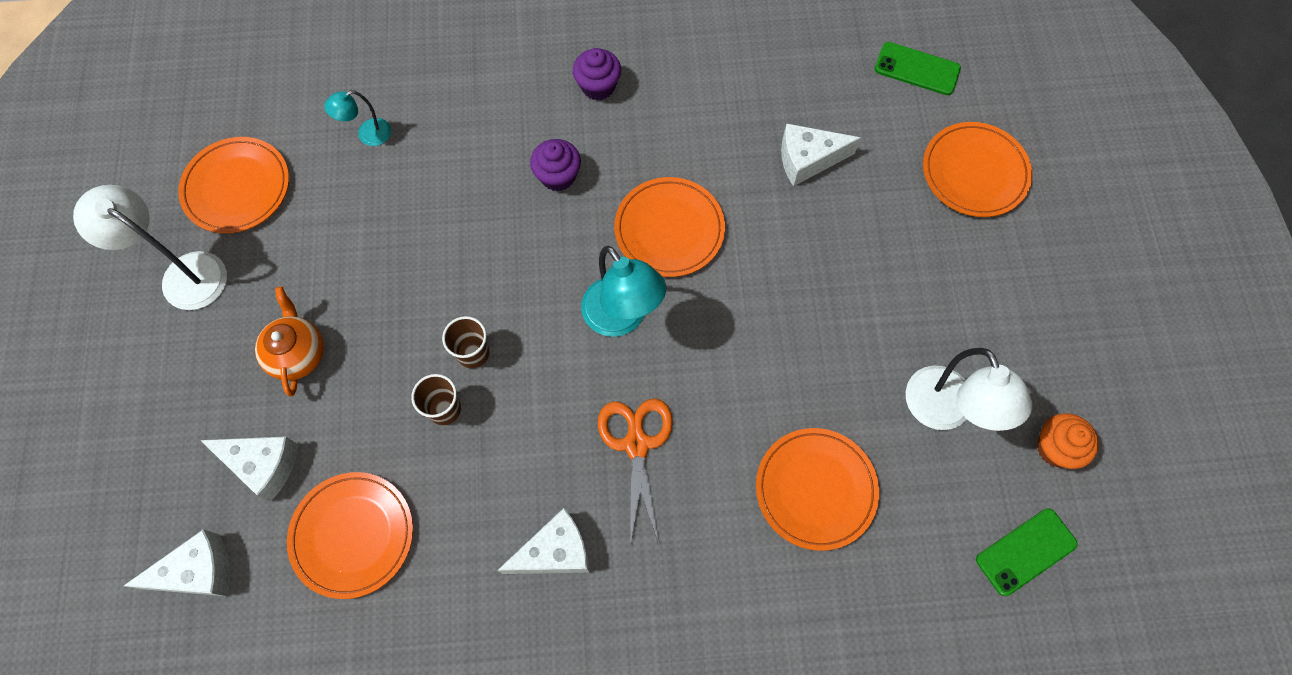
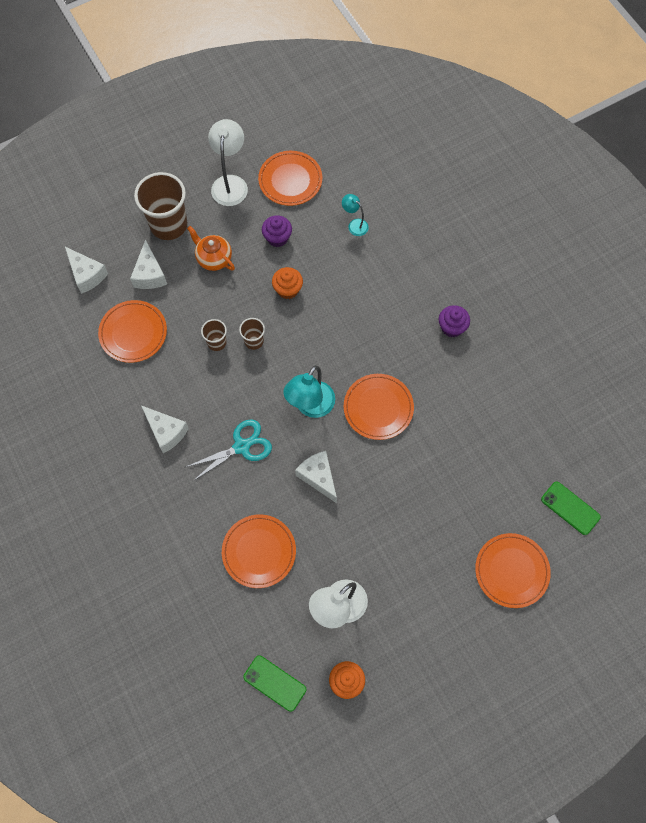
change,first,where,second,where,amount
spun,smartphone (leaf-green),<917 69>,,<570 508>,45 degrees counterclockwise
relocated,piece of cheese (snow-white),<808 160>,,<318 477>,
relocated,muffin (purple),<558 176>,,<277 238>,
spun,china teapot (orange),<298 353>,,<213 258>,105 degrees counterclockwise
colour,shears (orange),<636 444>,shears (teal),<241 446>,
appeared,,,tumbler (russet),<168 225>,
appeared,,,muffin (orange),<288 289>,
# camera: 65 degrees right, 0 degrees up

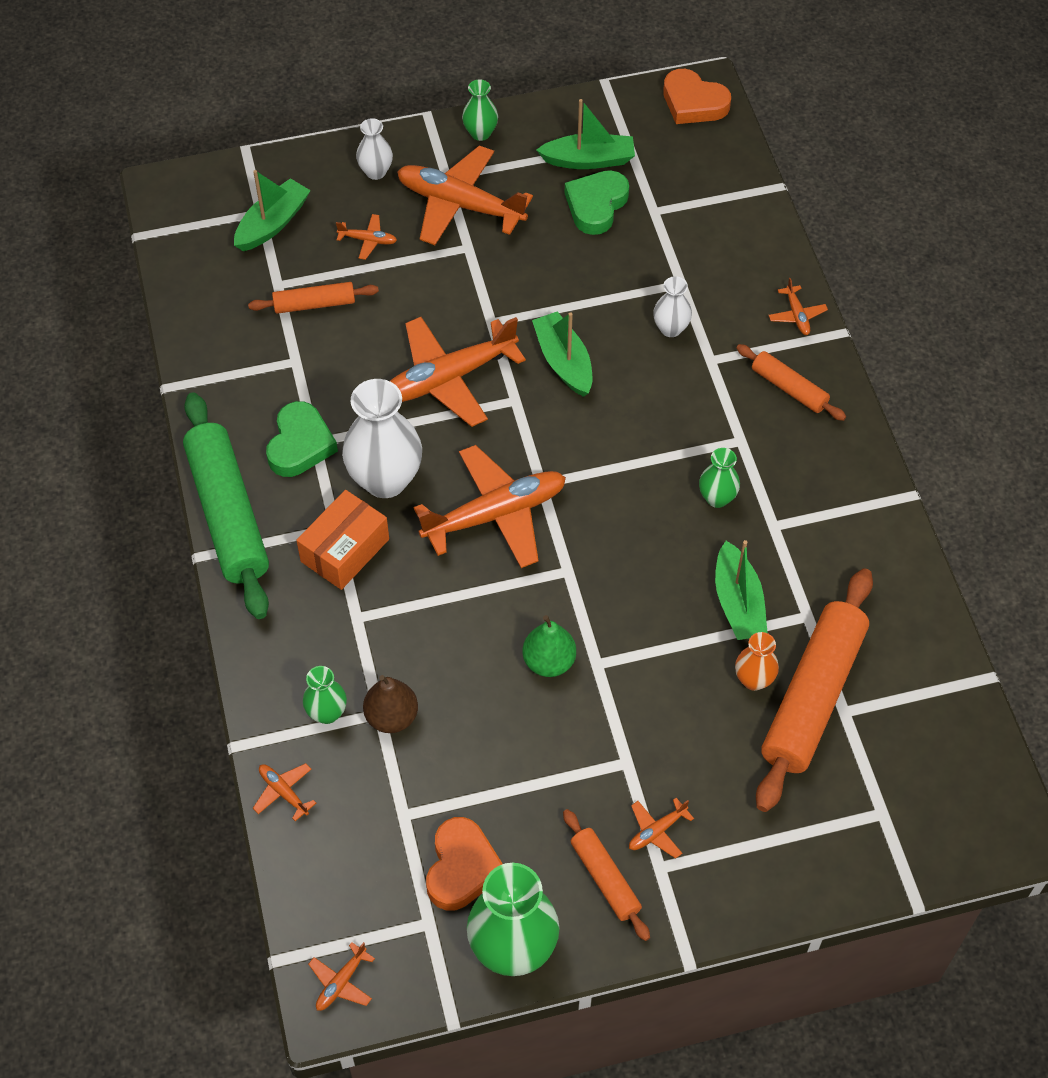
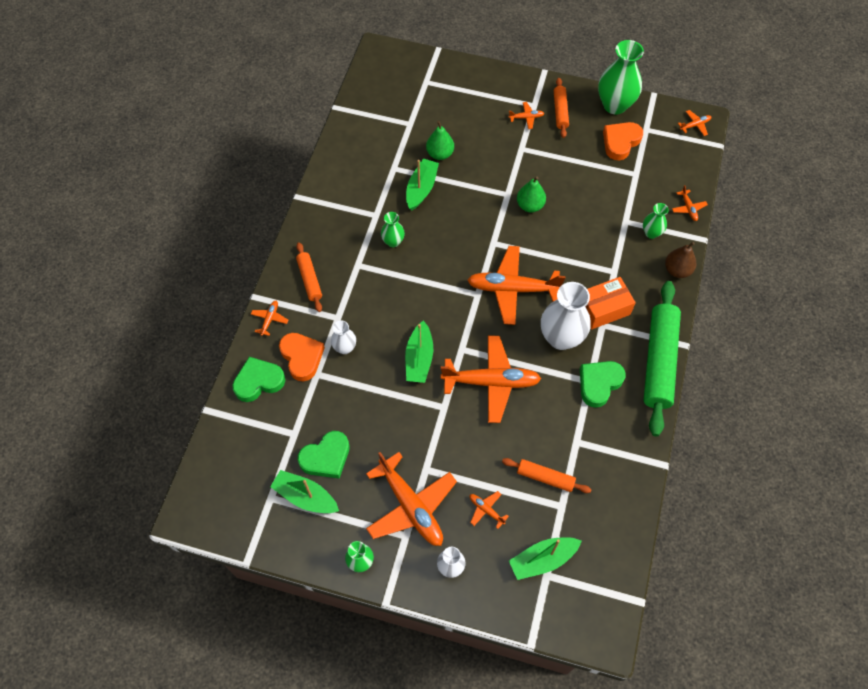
change,first,where,second,where,amount
relocated,love heart (orange),<693 103>,,<302 357>,
missing,dough roller (orange),<813 696>,,,
exchanged,flower vase (orange),<753 680>,pear fruit (leaf-green),<440 154>,
relocated,pear fruit (russet),<391 717>,,<677 270>,
appeared,,,love heart (leaf-green),<258 381>,
# camera: 150 degrees left, 5 degrees up

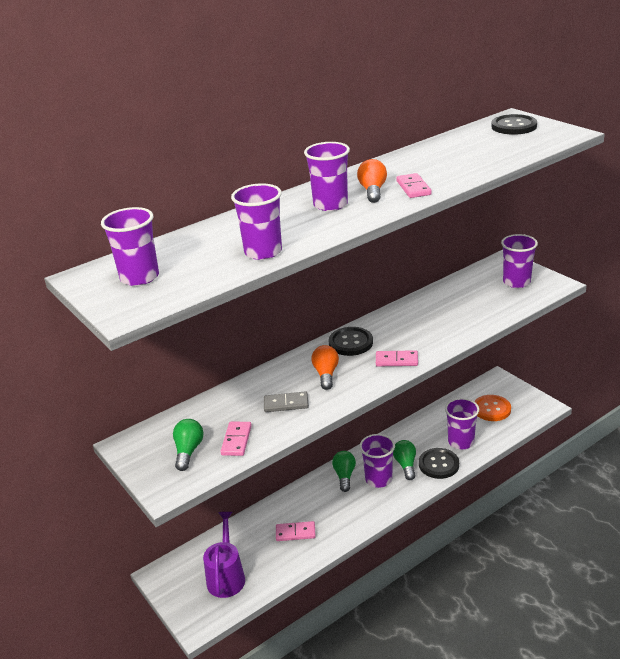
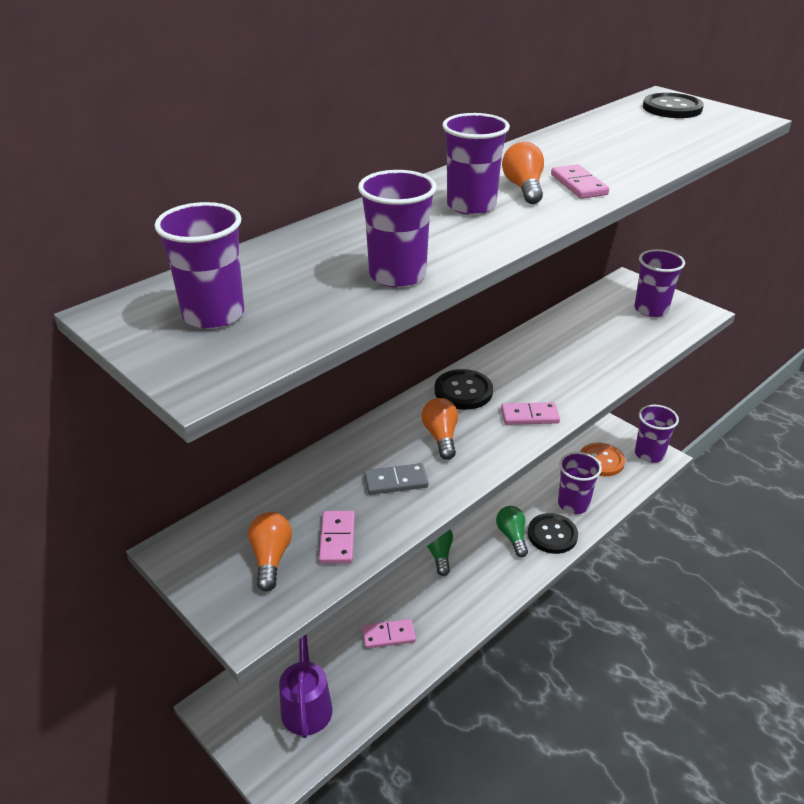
change,first,where,second,where,amount
colour,lightbulb (leaf-green),<188 451>,lightbulb (orange),<271 558>,
relocated,tumbler (purple),<378 479>,,<649 454>,
# camera: 10 degrees left, 5 degrees up

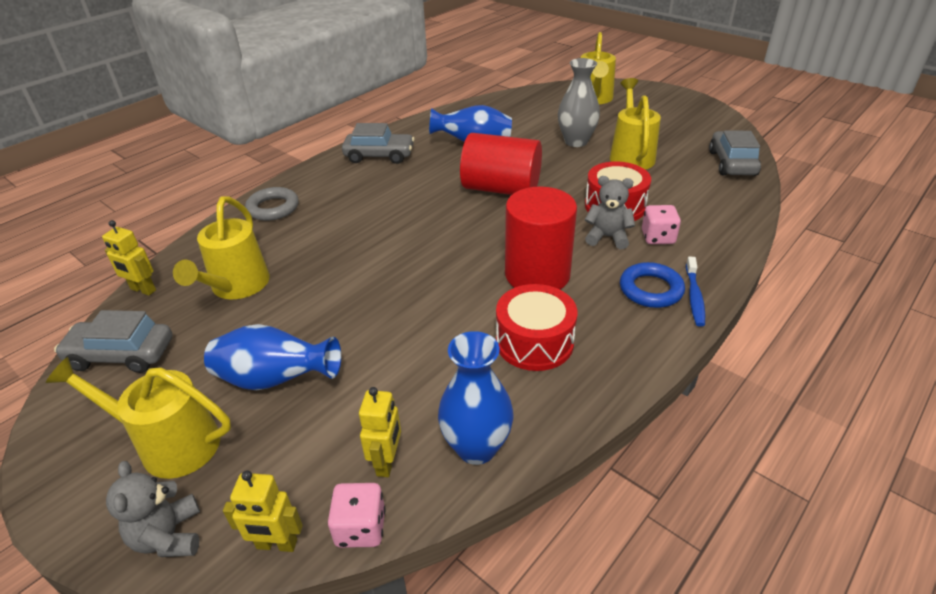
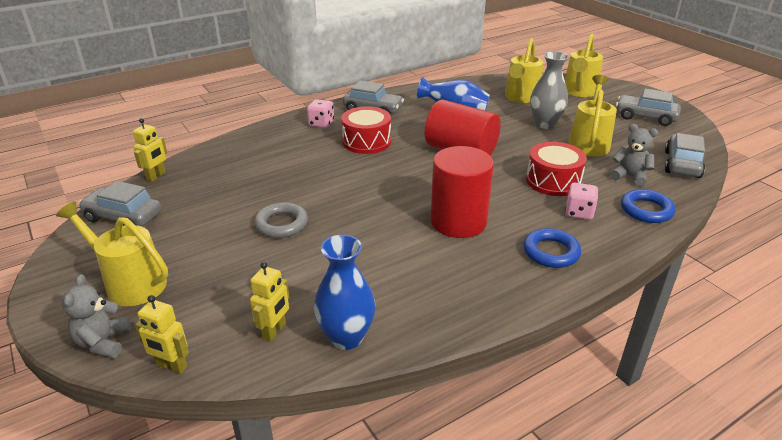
change,first,where,second,where,amount
relocated,teddy (grey),<607 237>,,<630 176>,
relocated,torus (grey),<273 208>,,<281 224>,
relocated,sprinkling can (golden),<236 287>,,<521 98>,
spun,robot figure (golden),<143 290>,,<156 176>,105 degrees counterclockwise
missing,toothbrush (cobalt),<694 296>,,,
relocated,snare drum (crimson),<534 342>,,<366 141>,
missing,flower vase (cobalt),<275 380>,,,
relocated,game die (rosy),<361 528>,,<321 123>,
appeared,,,toy car (grey),<645 117>,
appeared,,,torus (cobalt),<646 210>,
# camera: 15 degrees right, 5 degrees down

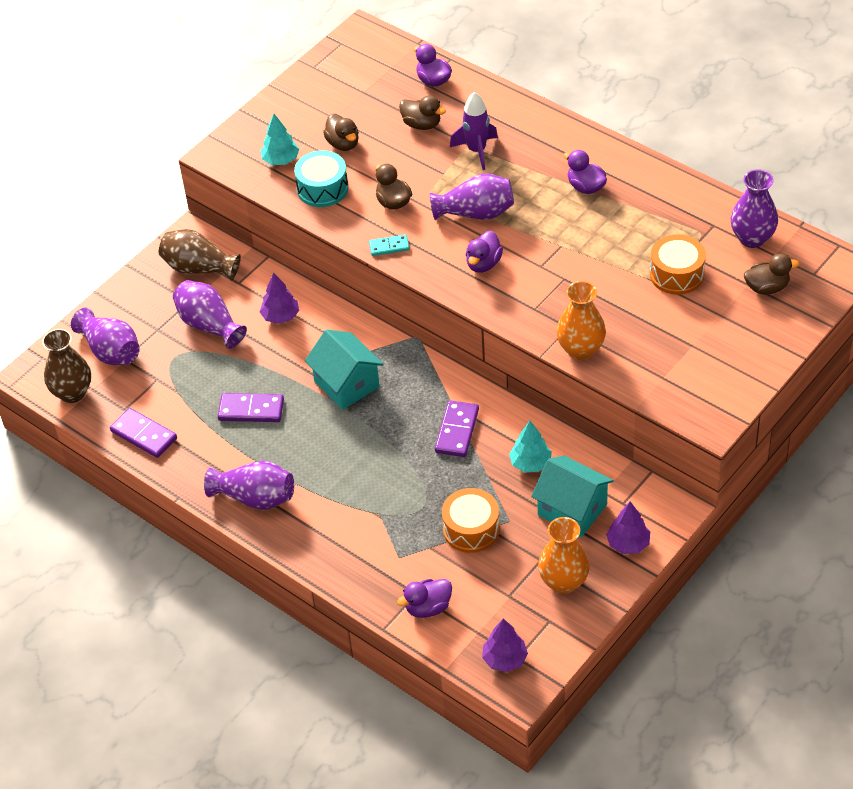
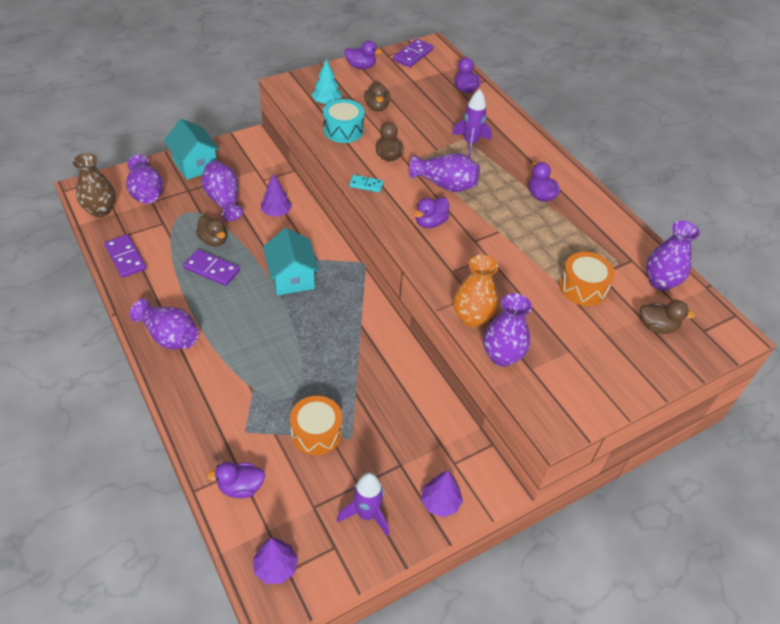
change,first,where,second,where,amount
relocated,duck (russet),<422 124>,,<213 240>,
missing,flower vase (russet),<199 268>,,,
relocated,domino (purple),<457 431>,,<413 55>,
missing,tree (teal),<530 463>,,,
relocated,toy house (teal),<572 510>,,<195 164>,
exchanged,flower vase (orange),<563 582>,rocket (purple),<367 514>,
appeared,,,duck (purple),<361 66>,
appeared,,,flower vase (purple),<502 356>,
# camera: 15 degrees right, 0 degrees up

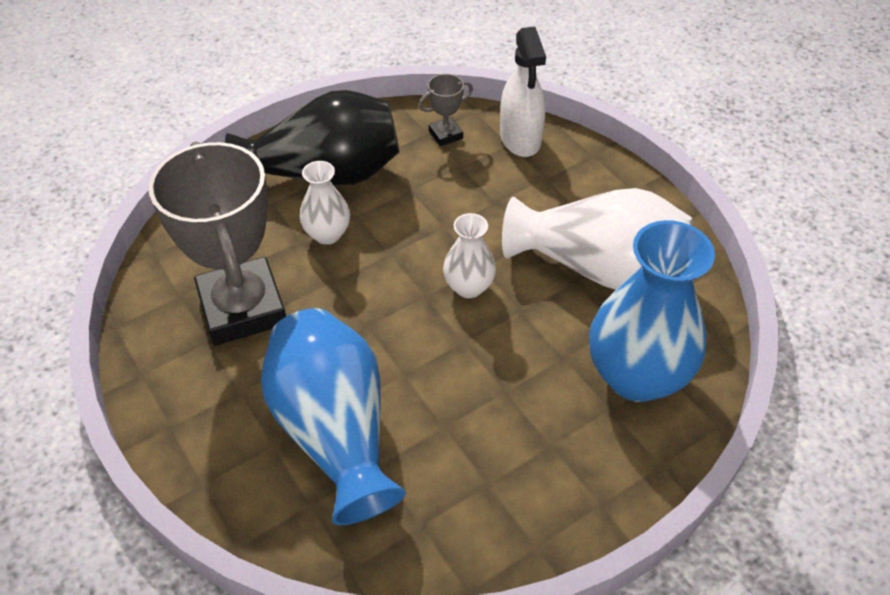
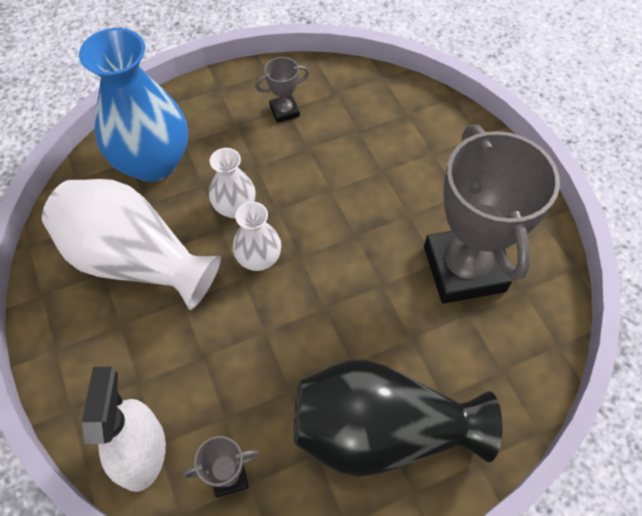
change,first,where,second,where,amount
relocated,flower vase (snow-white),<327 234>,,<235 208>,
missing,flower vase (cobalt),<335 431>,,,
appeared,,,award cup (grey),<284 111>,
# camera: 170 degrees left, 10 degrees up

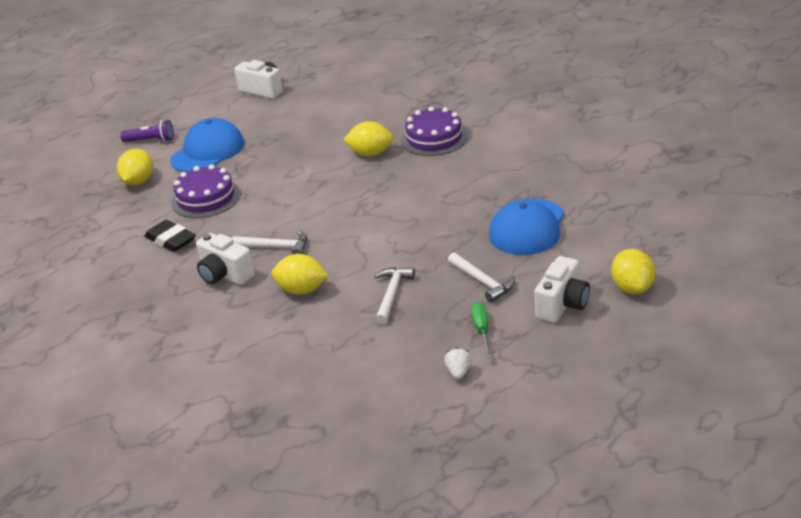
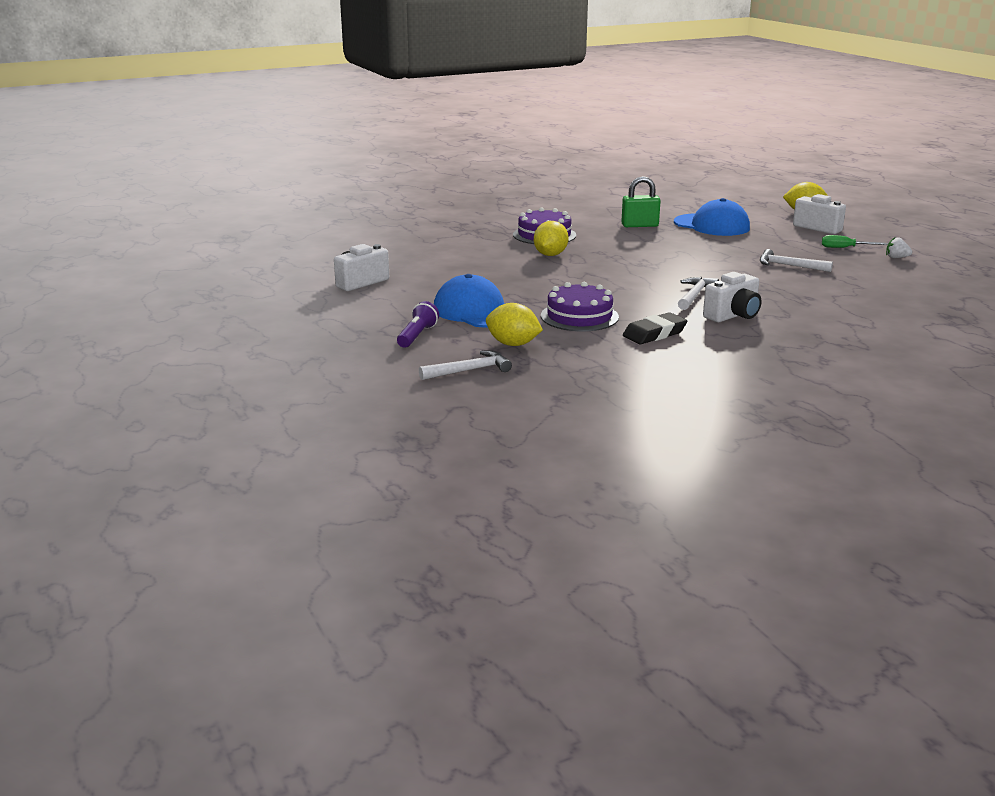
change,first,where,second,where,amount
relocated,claw hammer (snow-white),<483 282>,,<469 370>,
missing,lemon (golden),<302 290>,,,
appeared,,,small lock (leaf-green),<639 225>,
# camera: 80 degrees left, 10 degrees down

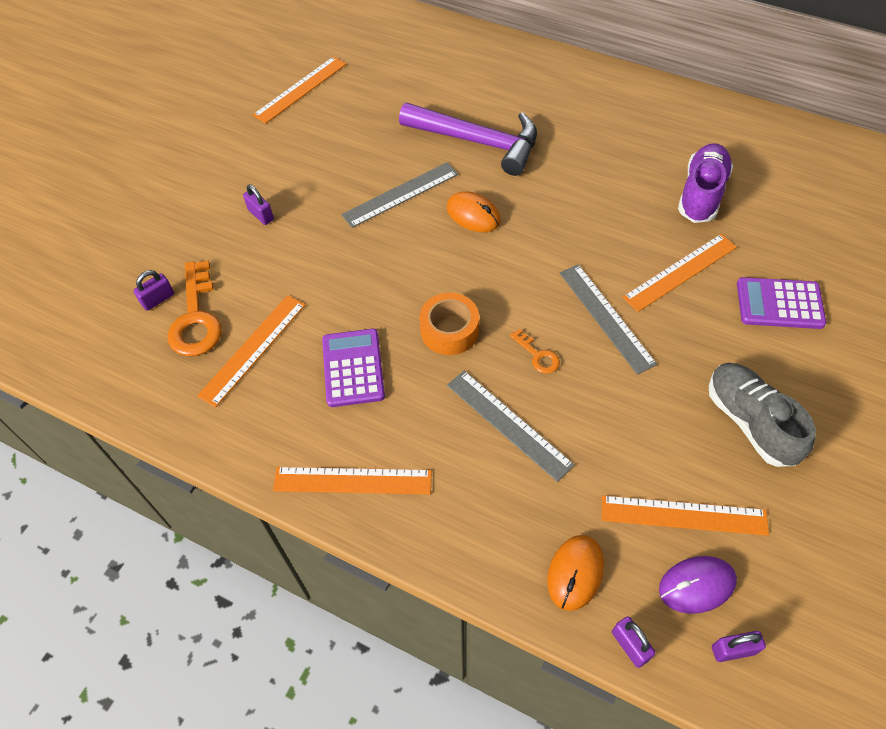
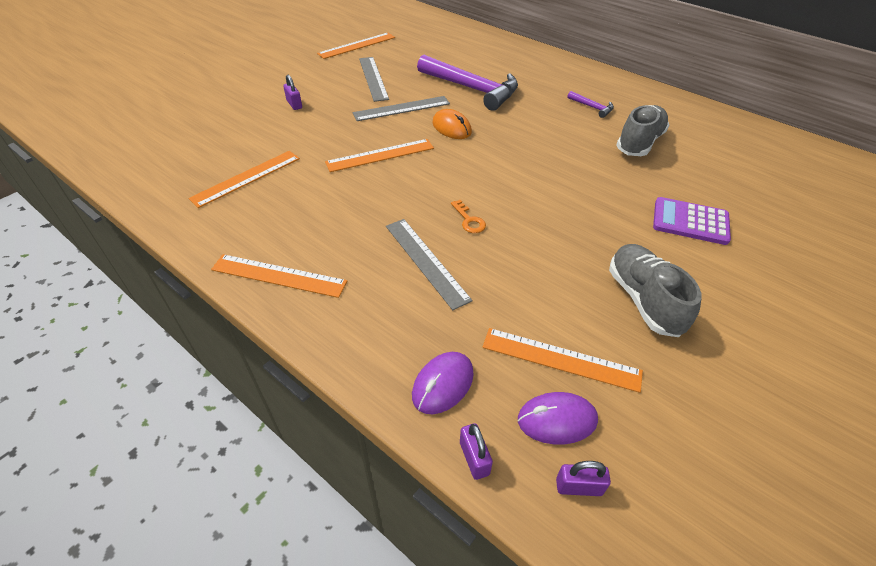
change,first,where,second,where,amount
colour,shoe (purple),<701 194>,shoe (grey),<639 143>,
relocated,measuring stick (orange),<680 272>,,<380 155>,
missing,key (orange),<196 318>,,,
relocated,measuring stick (grey),<606 317>,,<373 78>,
missing,small lock (purple),<158 299>,,,
missing,tape (orange),<449 330>,,,
missing,adding machine (purple),<353 368>,,,
colour,mouse (orange),<575 573>,mouse (purple),<442 384>,
appeared,,,claw hammer (purple),<592 107>,
# camera: 10 degrees right, 10 degrees down

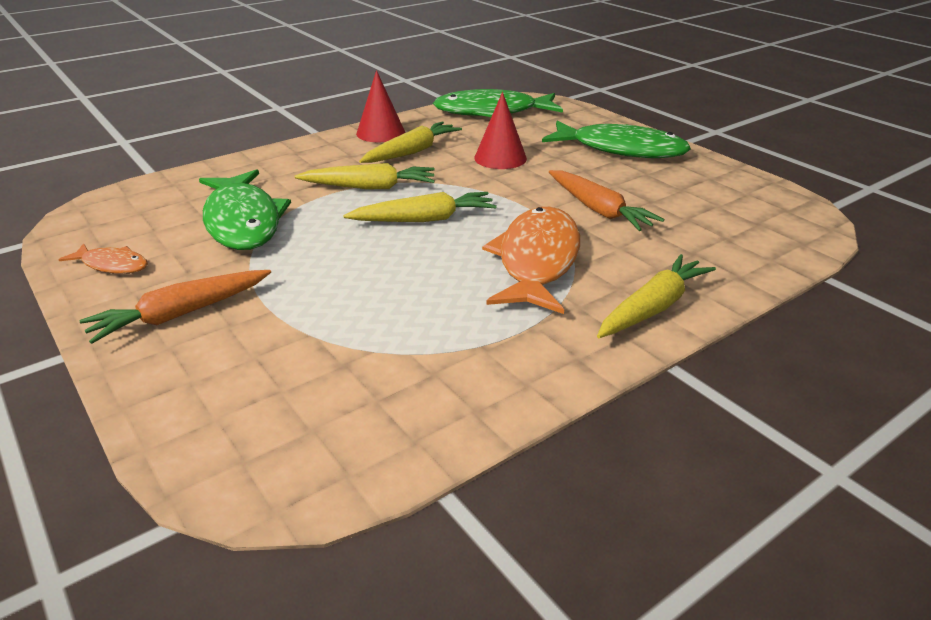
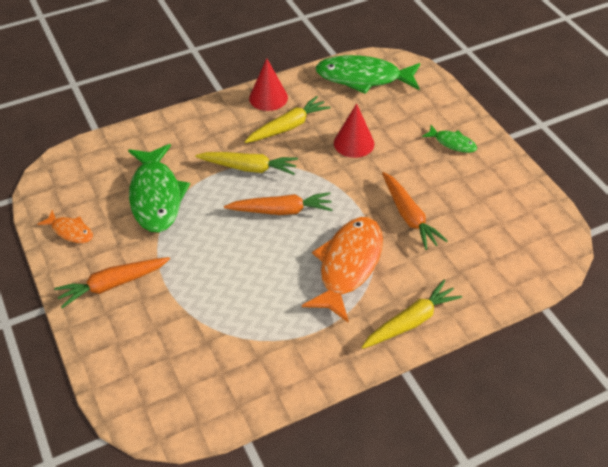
change,first,where,second,where,amount
size,fish figure (leaf-green),<621 149>,,<452 143>,x0.49
colour,toy carrot (golden),<424 219>,toy carrot (orange),<281 210>,
# camera: 10 degrees right, 15 degrees up

